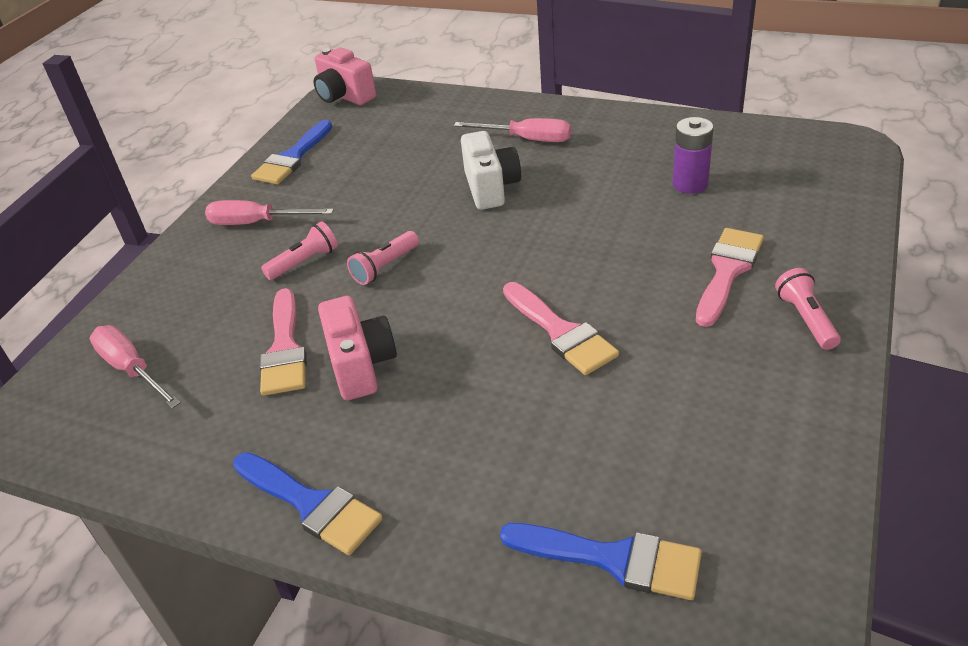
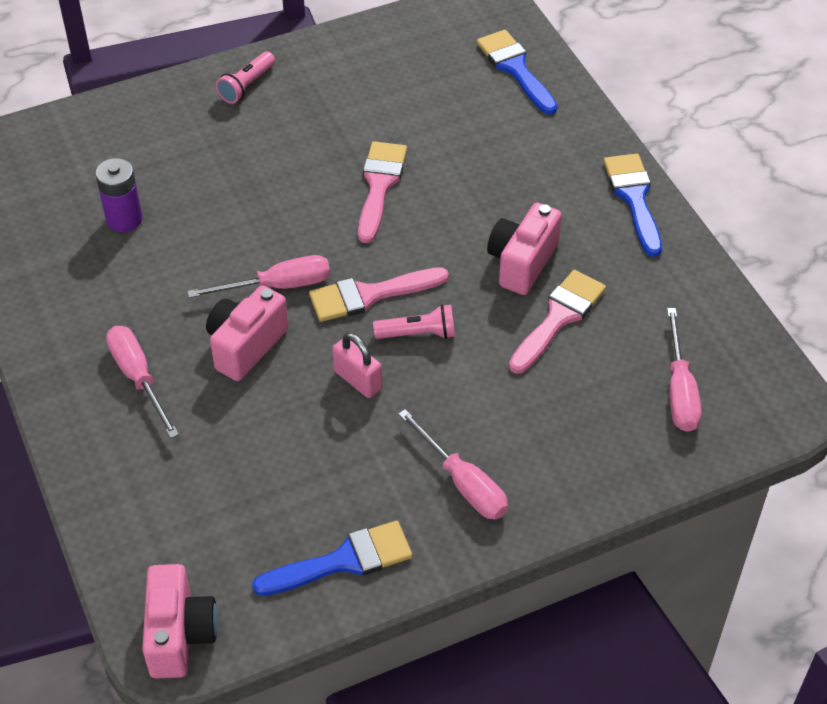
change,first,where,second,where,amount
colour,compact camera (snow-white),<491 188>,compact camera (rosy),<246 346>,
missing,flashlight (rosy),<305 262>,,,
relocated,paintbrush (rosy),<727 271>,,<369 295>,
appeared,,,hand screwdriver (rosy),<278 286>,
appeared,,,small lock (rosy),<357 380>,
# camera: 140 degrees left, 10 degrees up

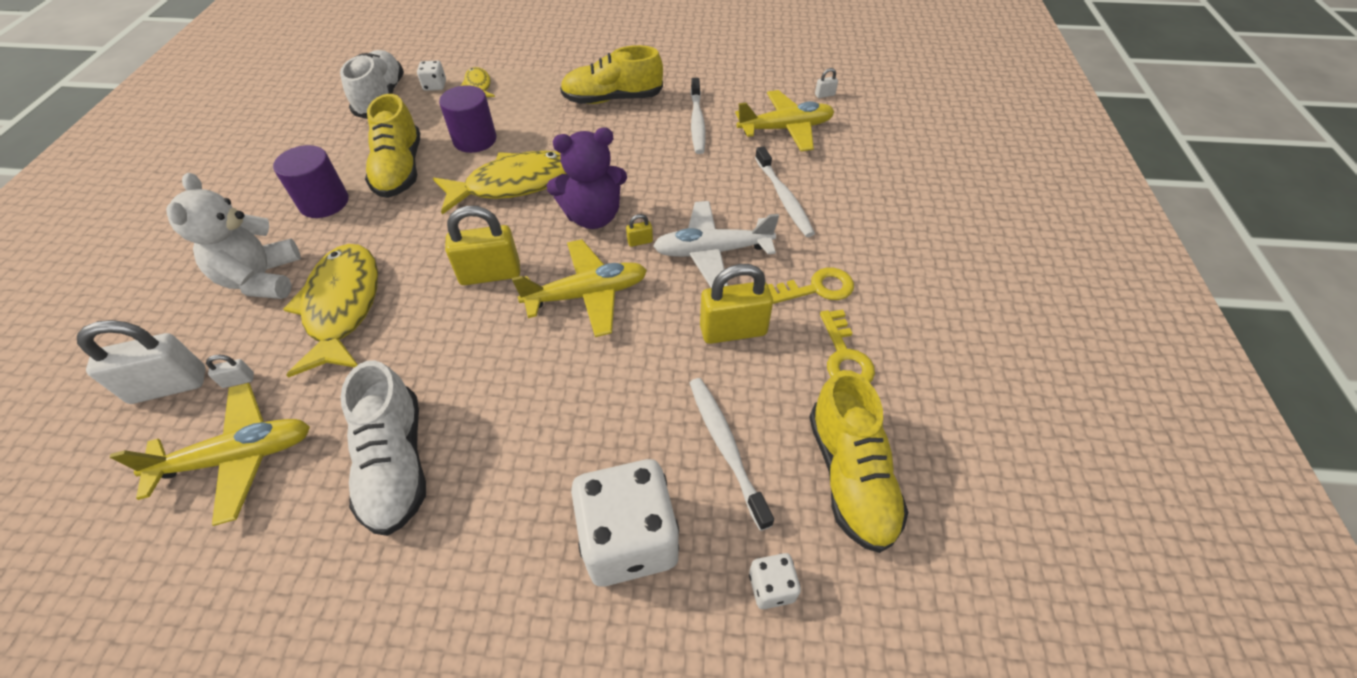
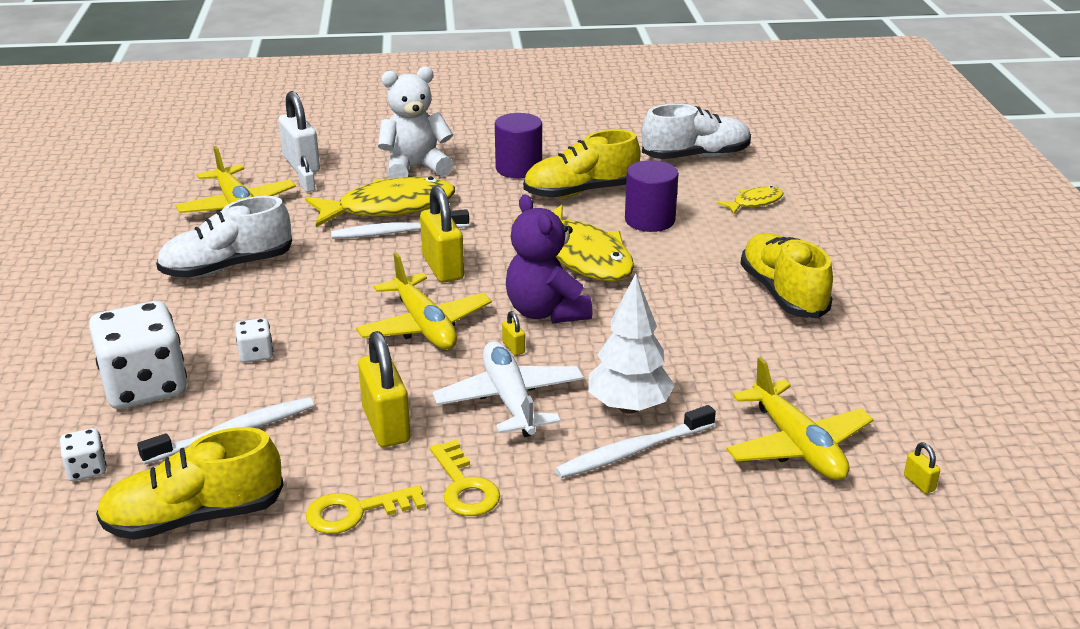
change,first,where,second,where,amount
relocated,game die (snow-white),<435 86>,,<256 354>,
colour,small lock (snow-white),<824 95>,small lock (golden),<919 483>,
relocated,toothbrush (snow-white),<697 122>,,<397 232>,
appeared,,,tree (snow-white),<629 407>,
# camera: 80 degrees right, 20 degrees down

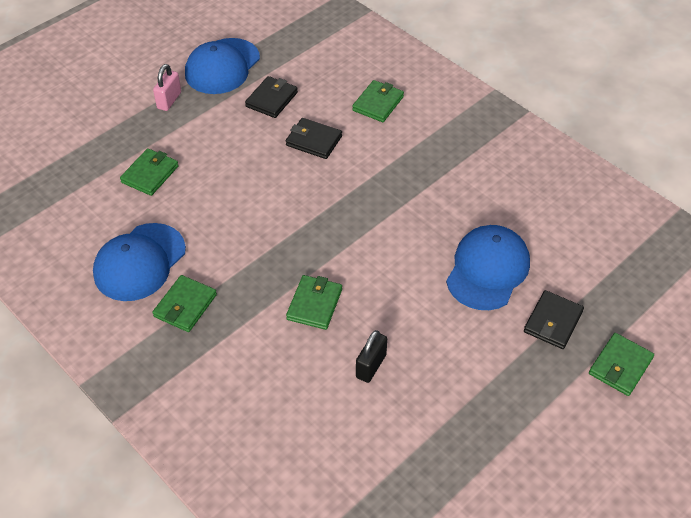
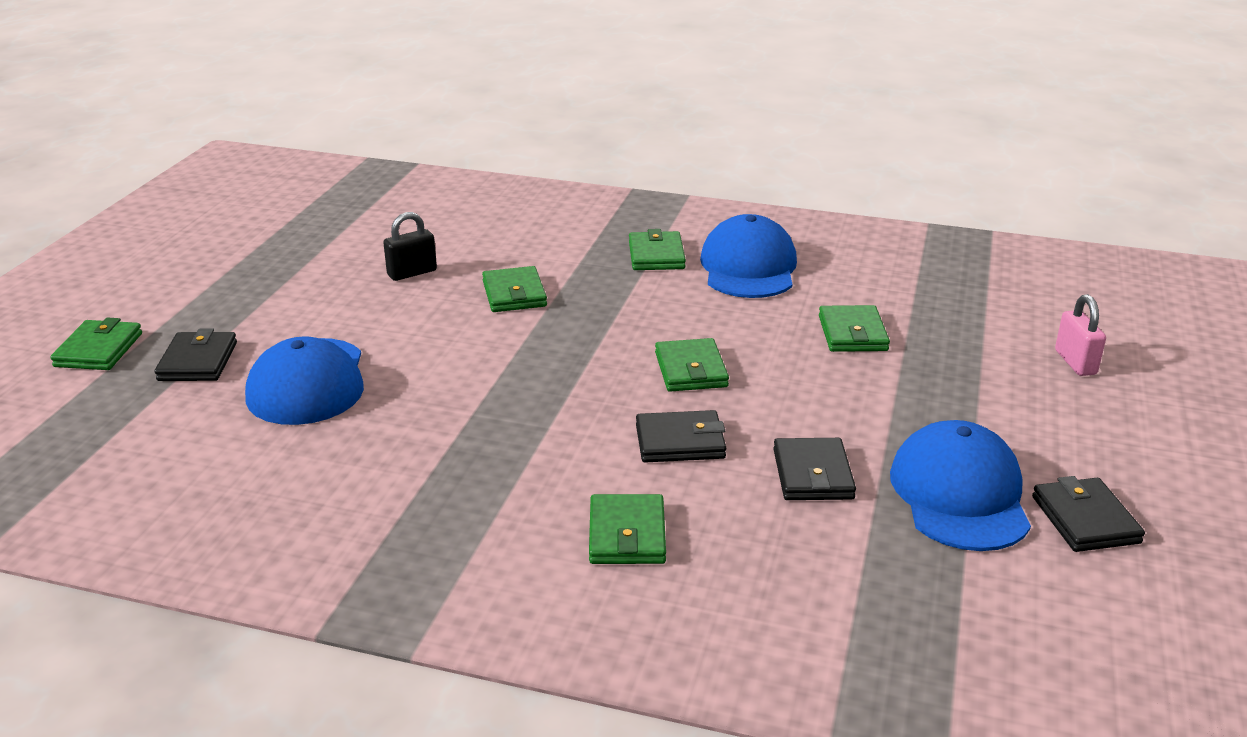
change,first,where,second,where,amount
relocated,small lock (rosy),<169 100>,,<1075 362>,
spun,small lock (jet-black),<371 366>,,<412 273>,60 degrees clockwise
appeared,,,billfold (leaf-green),<690 370>,
appeared,,,billfold (jet-black),<1085 519>,
# camera: 150 degrees right, 20 degrees down

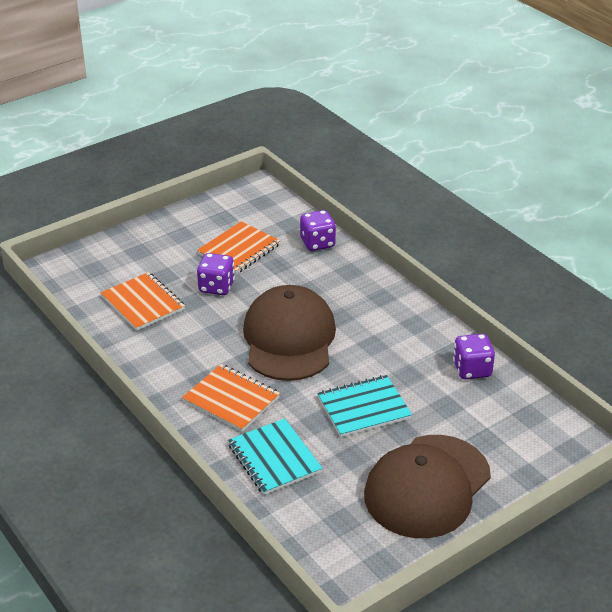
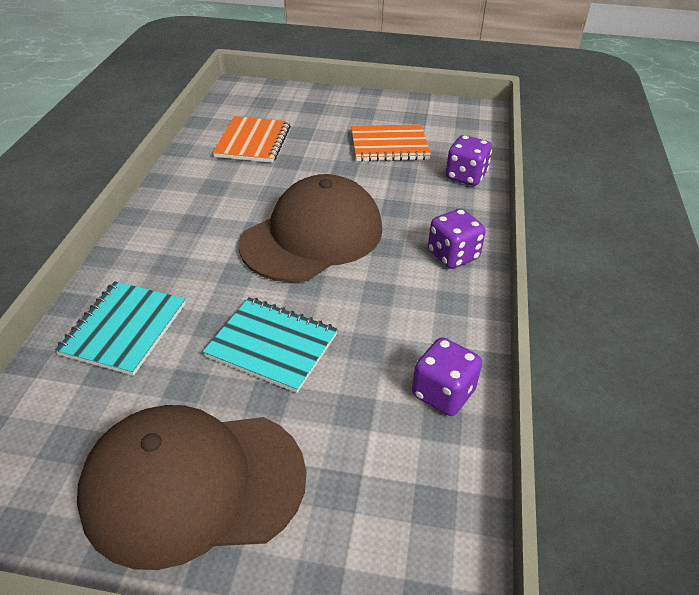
change,first,where,second,where,amount
relocated,game die (purple),<216 287>,,<453 255>,
missing,exercise book (orange),<231 399>,,,
# camera: 45 degrees right, 5 degrees up

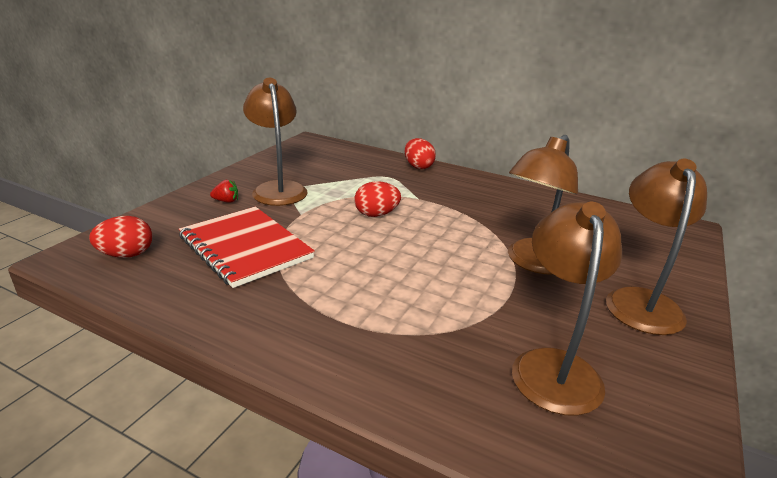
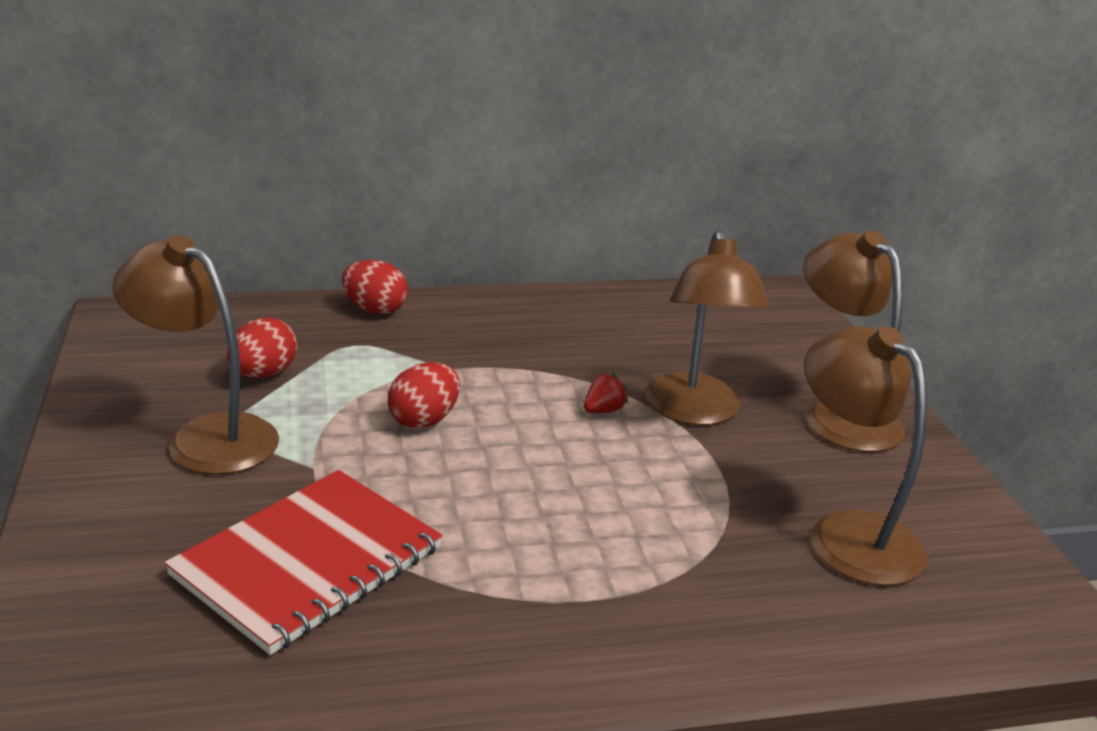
change,first,where,second,where,amount
relocated,strawberry (crimson),<226 201>,,<603 410>,
spun,exercise book (crimson),<245 247>,,<308 562>,60 degrees counterclockwise
relocated,egg (crimson),<126 255>,,<263 374>,
# camera: 40 degrees left, 0 degrees up

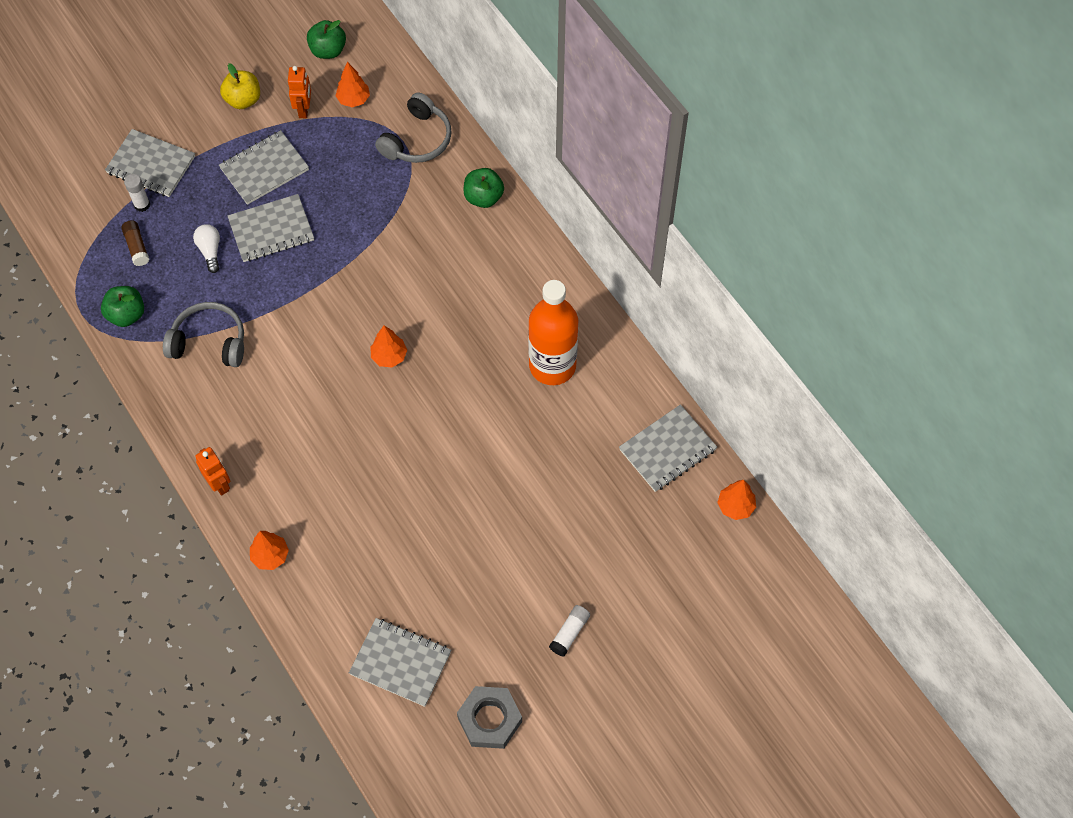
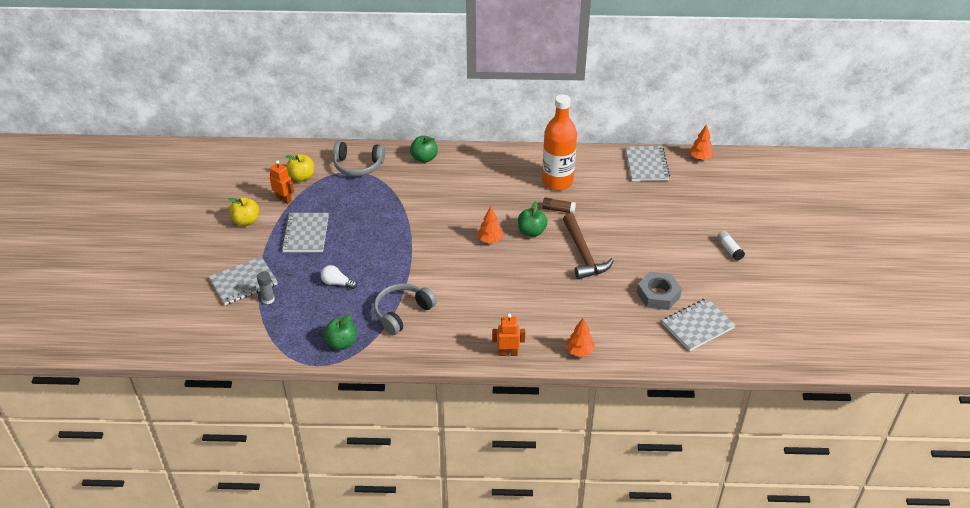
change,first,where,second,where,amount
relocated,apple (leaf-green),<328 50>,,<531 232>,
exchanged,tree (orange),<353 99>,apple (golden),<302 177>,
spun,headset (grey),<417 139>,,<358 165>,120 degrees clockwise
colour,glue (snow-white),<142 205>,glue (grey),<268 299>,
missing,exercise book (grey),<271 230>,,,
relocated,glue (russet),<137 247>,,<558 209>,
relocated,nut (grey),<489 719>,,<658 295>,
appeared,,,claw hammer (russet),<583 254>,
# camera: 55 degrees left, 20 degrees down

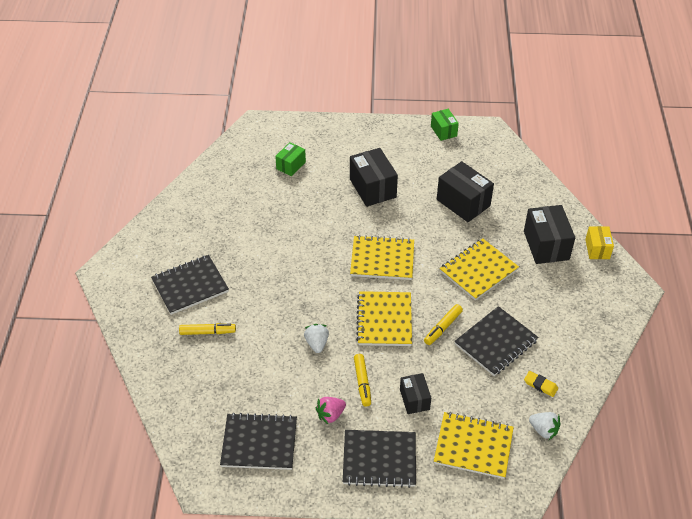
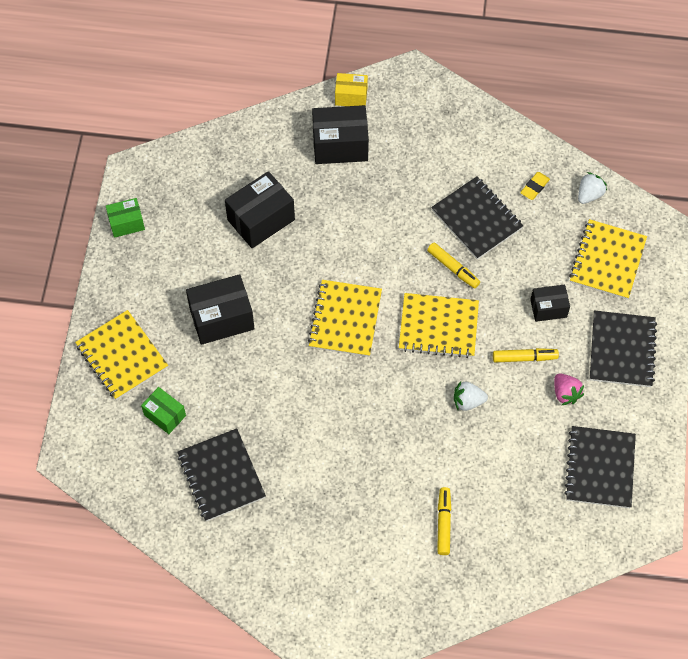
change,first,where,second,where,amount
relocated,exercise book (golden),<478 270>,,<122 356>,
relocated,exercise book (jet-black),<190 286>,,<221 476>,
# camera: 85 degrees left, 15 degrees up

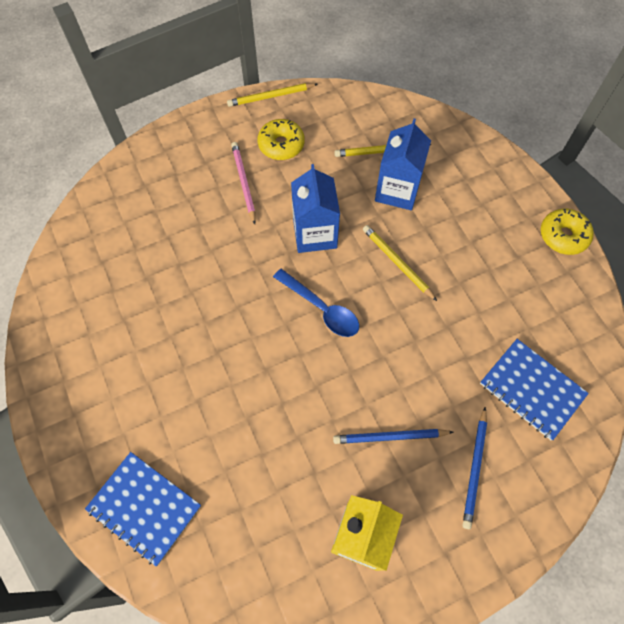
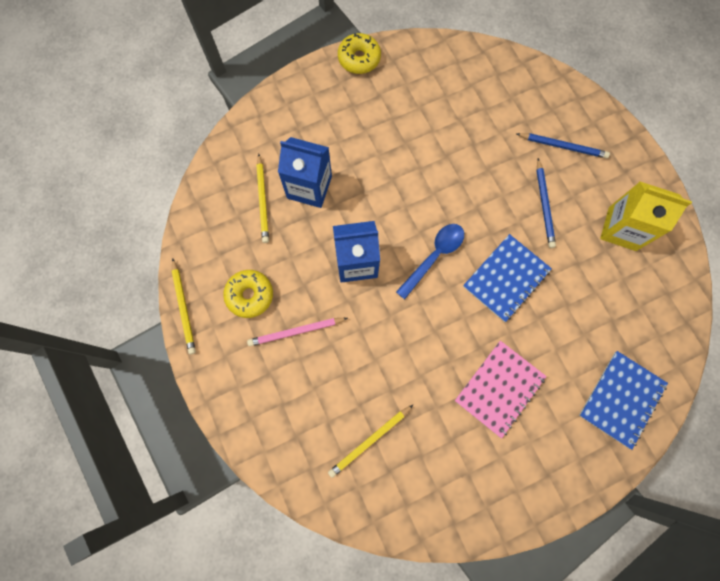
change,first,where,second,where,amount
relocated,pencil (golden),<397 263>,,<370 441>,
relocated,exercise book (cobalt),<532 389>,,<506 278>,
appeared,,,exercise book (rosy),<499 388>,
# camera: 90 degrees left, 10 degrees up

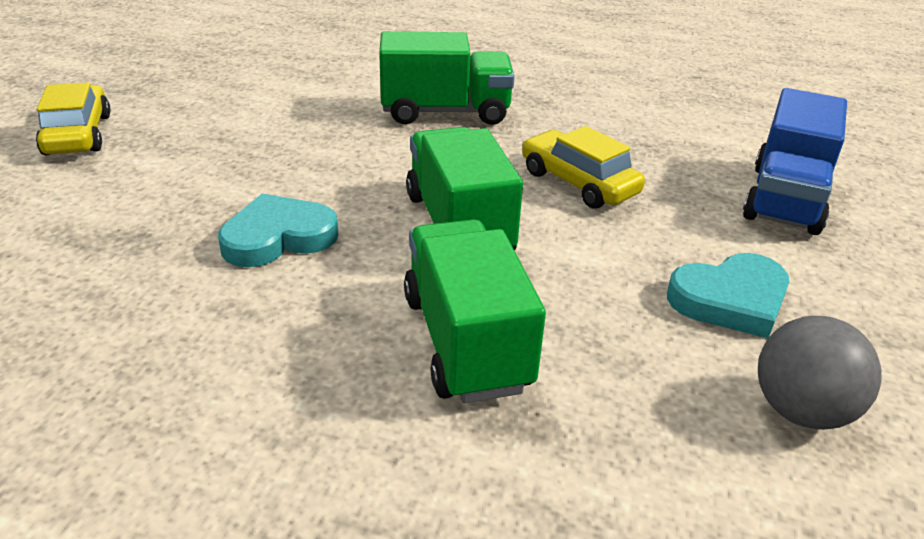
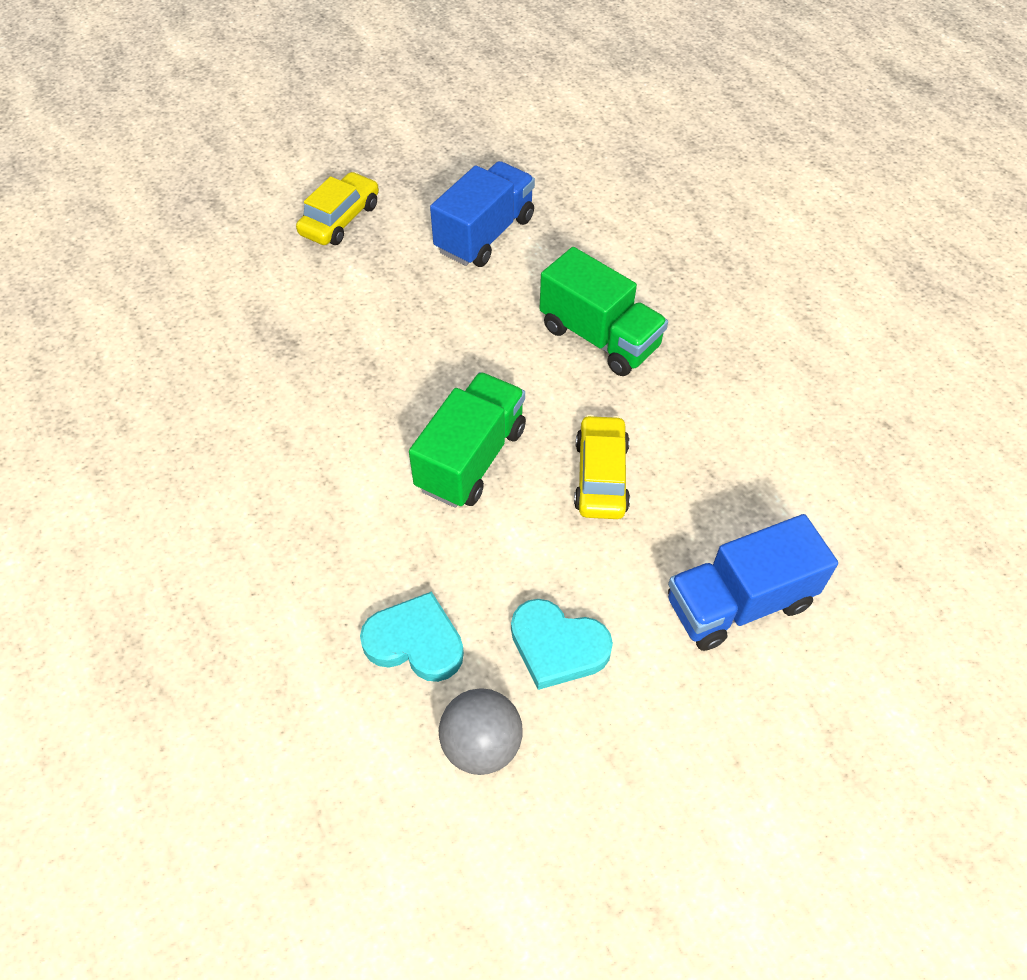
change,first,where,second,where,amount
relocated,love heart (teal),<278 237>,,<415 641>,
missing,truck (leaf-green),<466 342>,,,
appeared,,,truck (cobalt),<485 234>,
# camera: 45 degrees right, 20 degrees up

